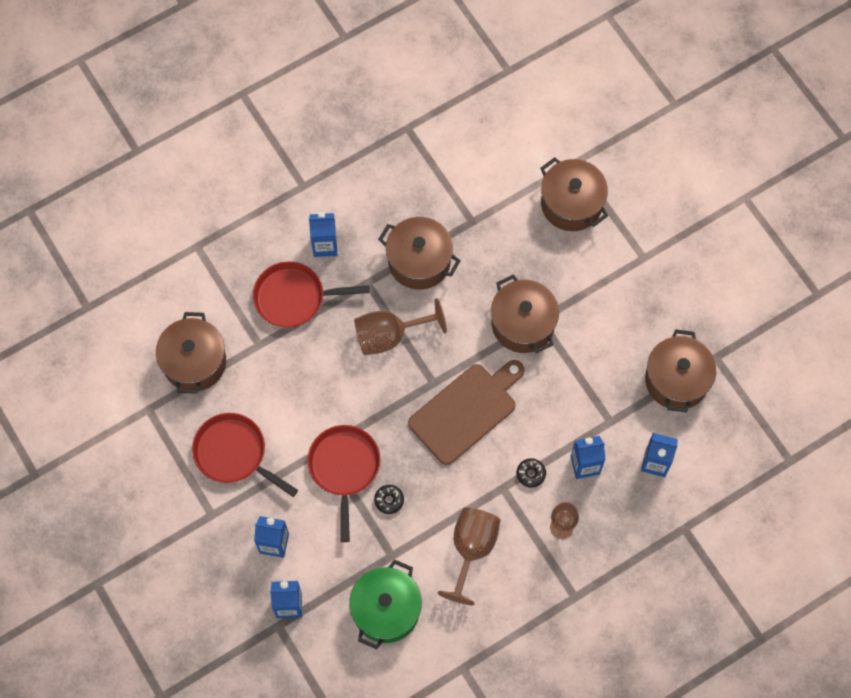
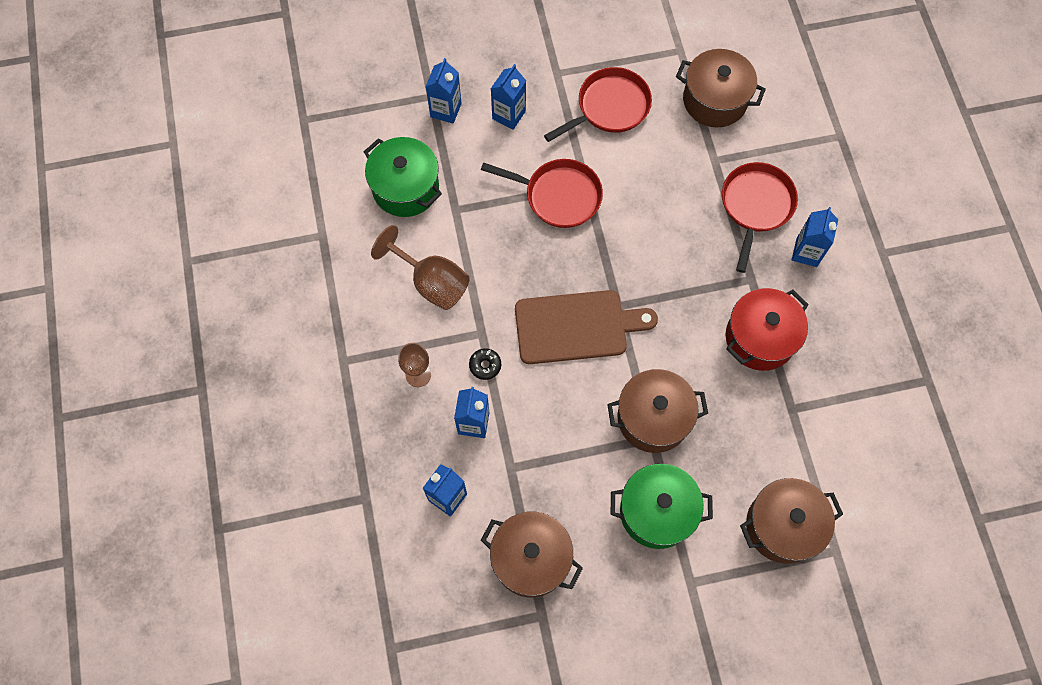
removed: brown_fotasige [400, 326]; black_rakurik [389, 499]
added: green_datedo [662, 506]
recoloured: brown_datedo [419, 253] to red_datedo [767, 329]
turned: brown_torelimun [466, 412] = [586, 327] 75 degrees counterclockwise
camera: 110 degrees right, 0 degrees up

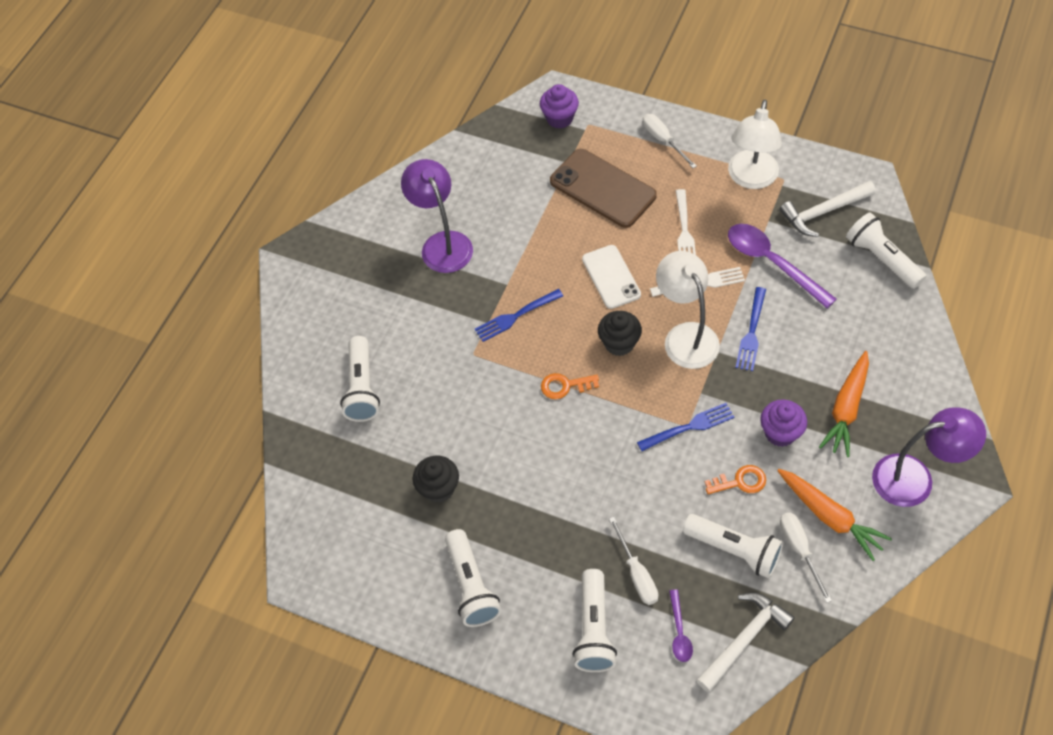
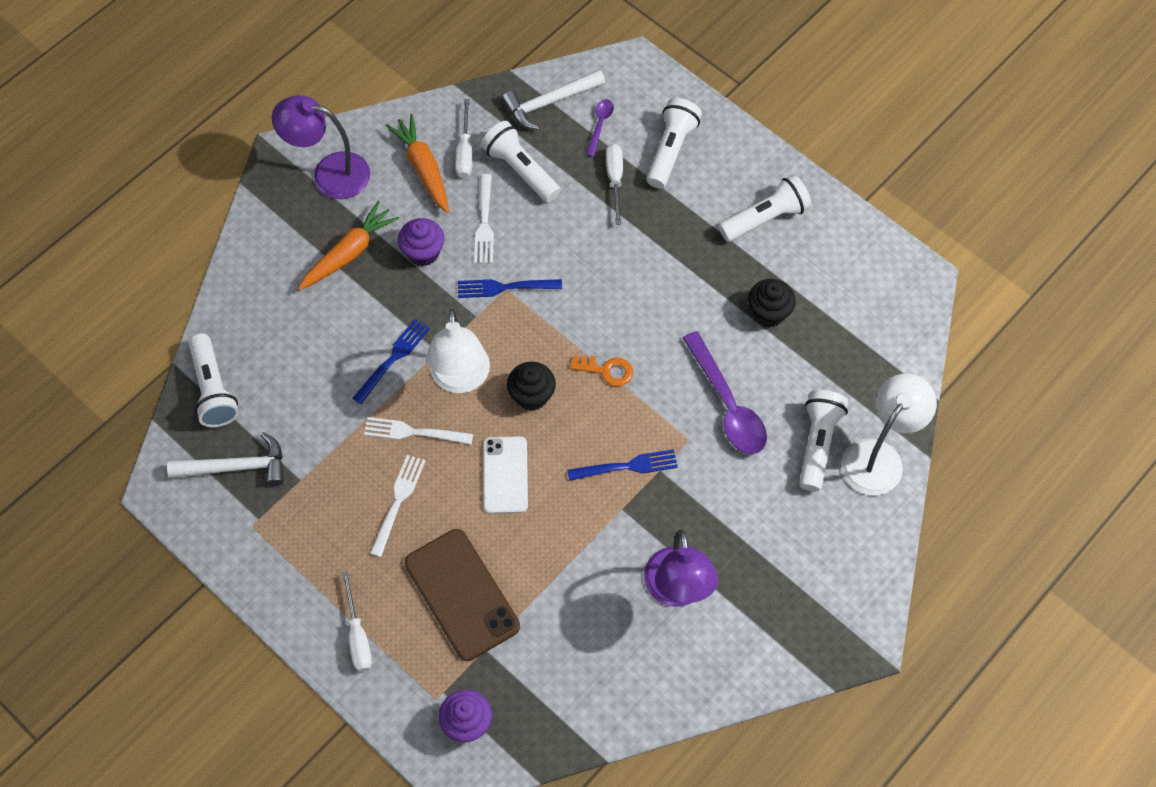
moved: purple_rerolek [782, 266] to [725, 392]; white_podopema [755, 144] to [889, 434]
replaced: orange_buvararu [735, 479] to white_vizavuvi [484, 218]
turned: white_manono [473, 578] = [765, 208] 60 degrees clockwise
camera: 165 degrees left, 5 degrees up

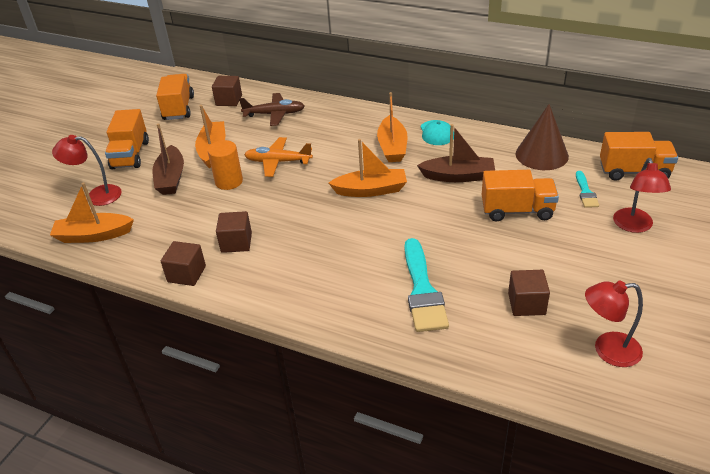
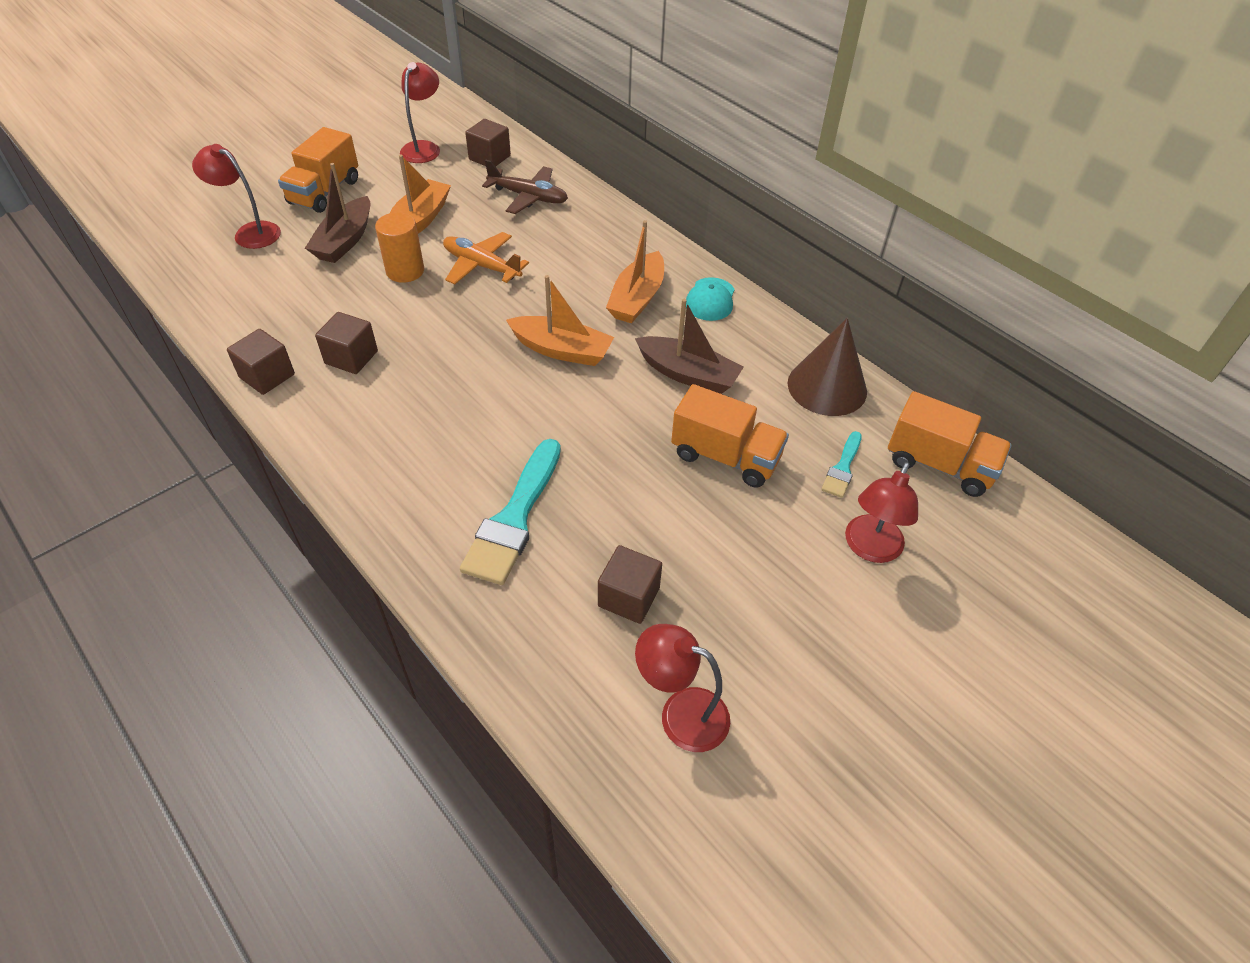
removed: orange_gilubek [92, 213]
replaced: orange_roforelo [175, 97] to red_podopema [420, 112]
camera: 20 degrees right, 10 degrees up

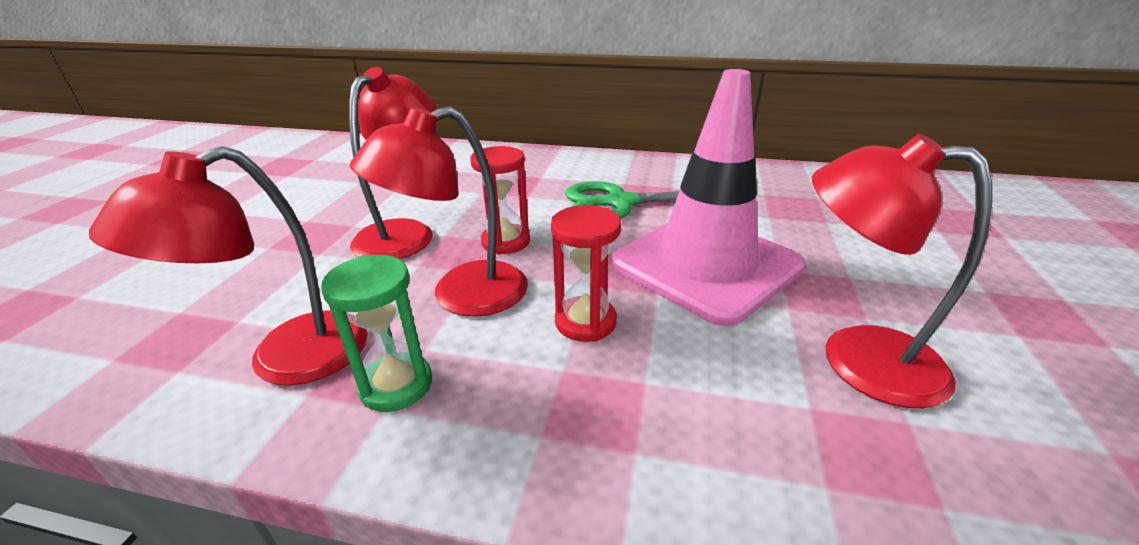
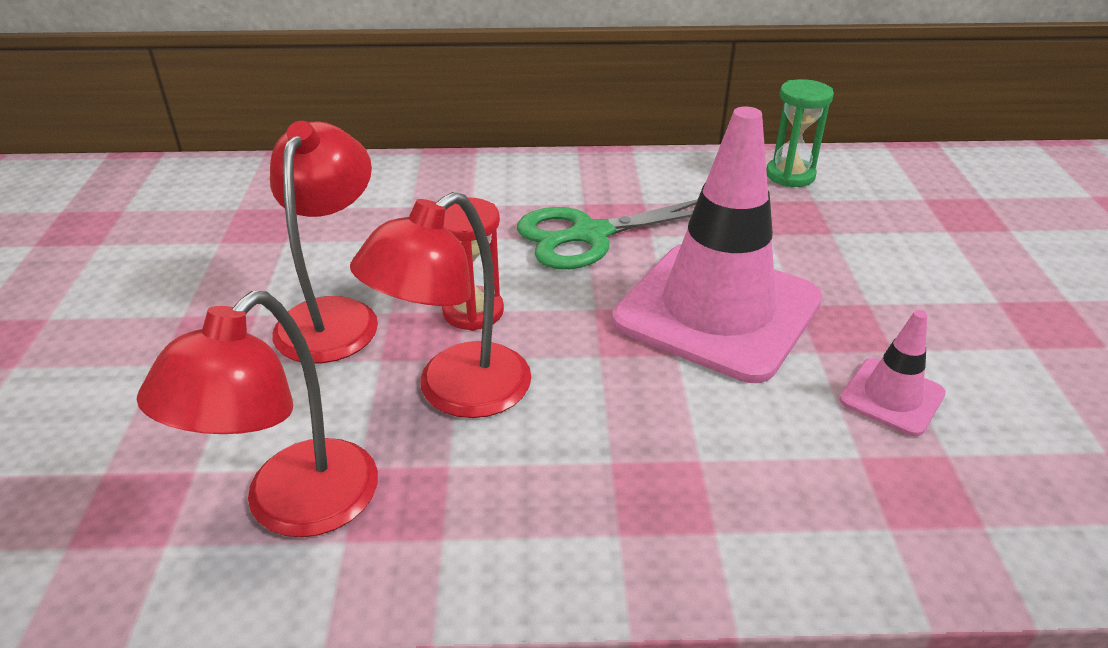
removed: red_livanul [586, 273]
moved: green_livanul [376, 333] to [800, 133]
replaced: red_podopema [902, 271] to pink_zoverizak [893, 373]
camera: 15 degrees left, 5 degrees up

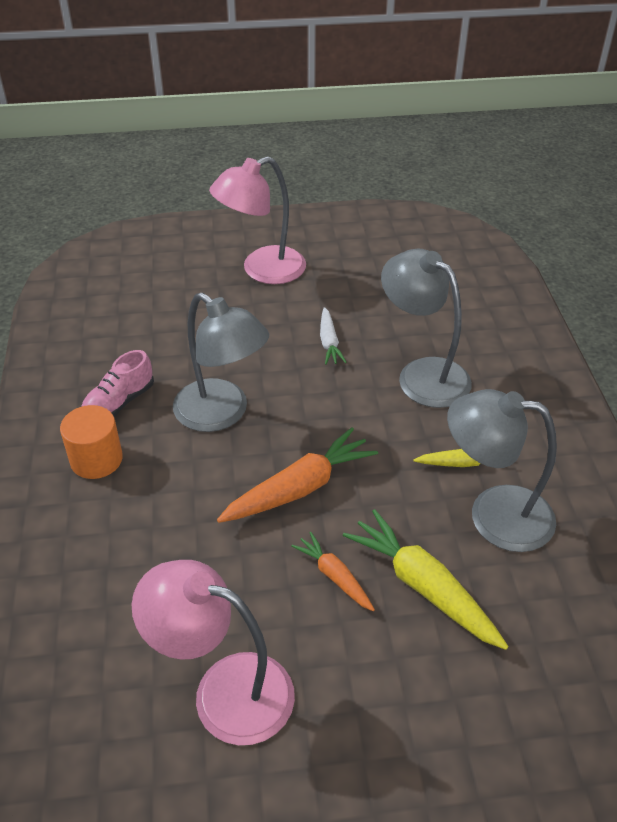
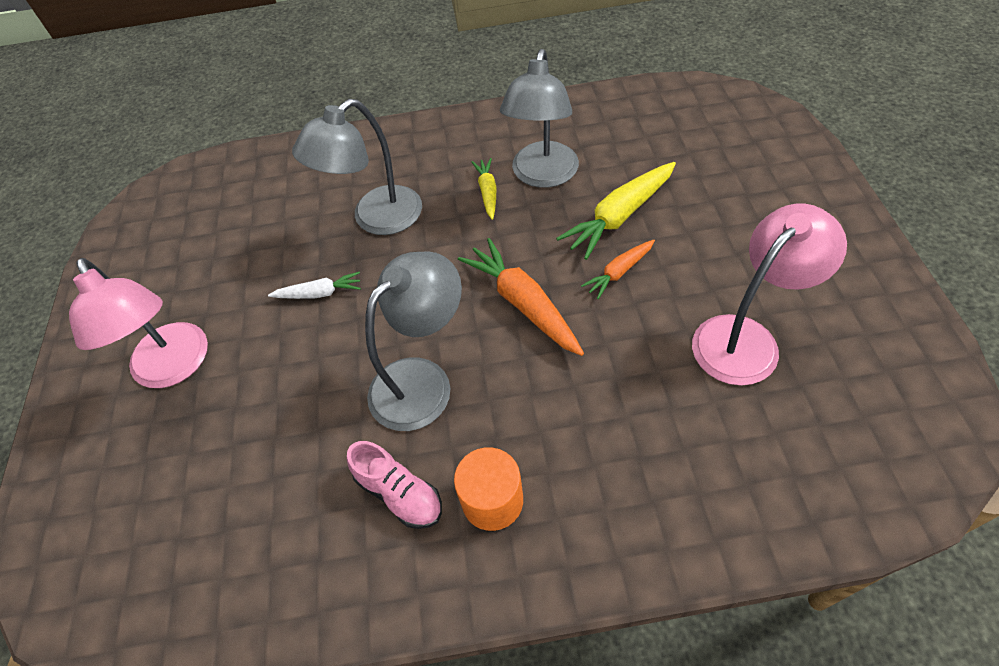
turned: pink_podopema [213, 652] = [769, 294] 150 degrees counterclockwise
camera: 85 degrees left, 10 degrees up

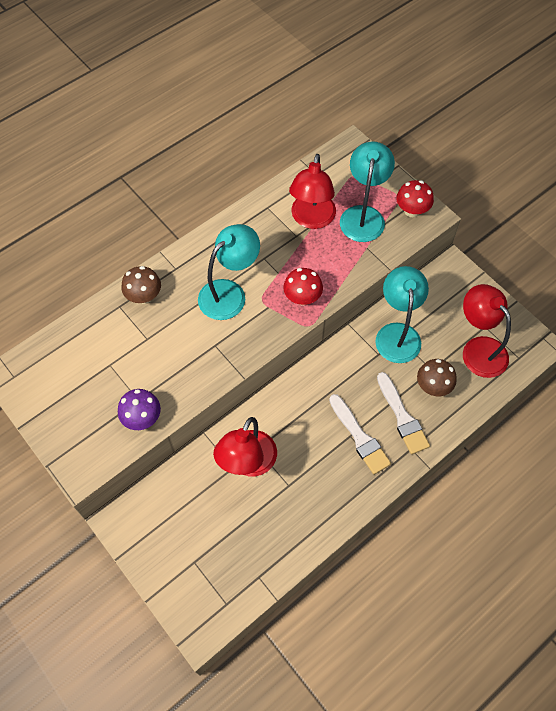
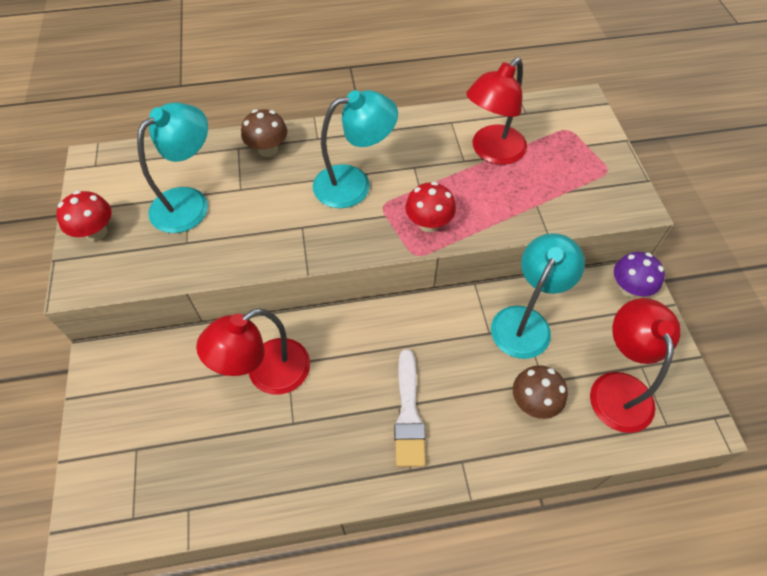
removed: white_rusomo [403, 413]
moved: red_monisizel [415, 198] to [84, 216]; turquoise_podopema [367, 192] to [172, 168]; purple_monisizel [139, 409] to [639, 274]
camera: 30 degrees right, 5 degrees down

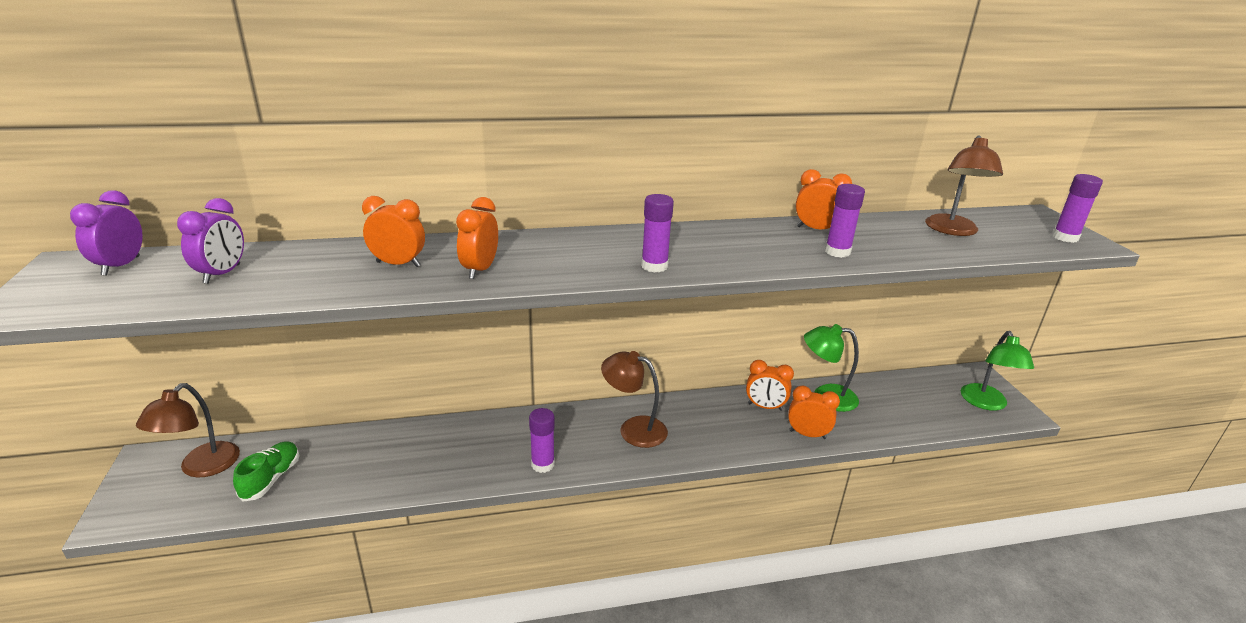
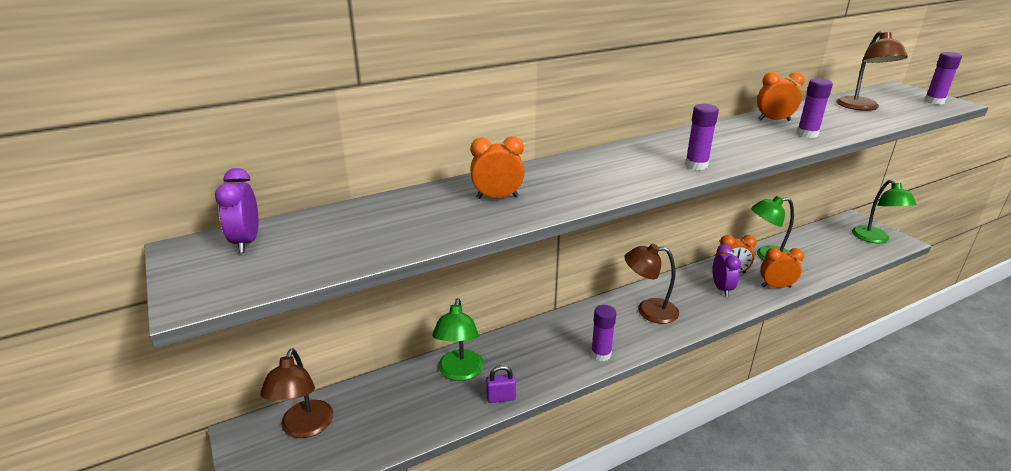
removed: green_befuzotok [266, 471]; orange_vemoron [477, 238]
added: green_podopema [458, 339]; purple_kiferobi [501, 384]
moved: purple_vemoron [210, 241] to [726, 270]
camera: 15 degrees left, 0 degrees up

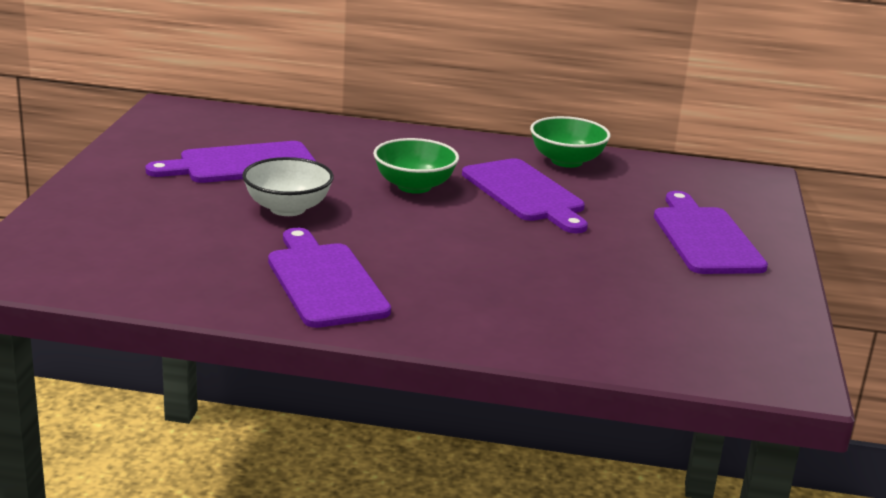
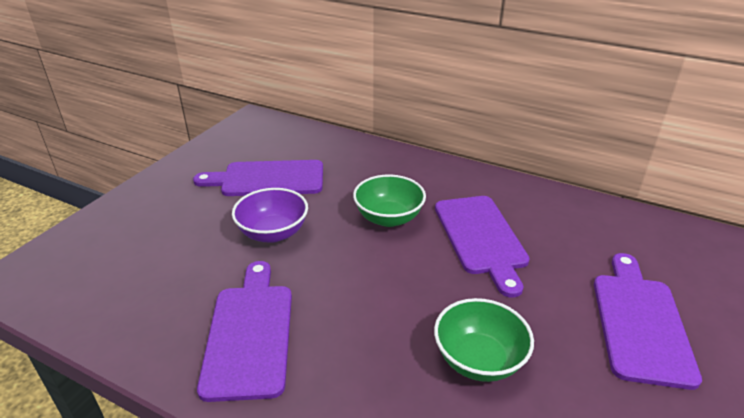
moved: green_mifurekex [570, 142] to [484, 340]
recoloured: white_mifurekex [288, 186] to purple_mifurekex [270, 215]
camera: 20 degrees right, 10 degrees up

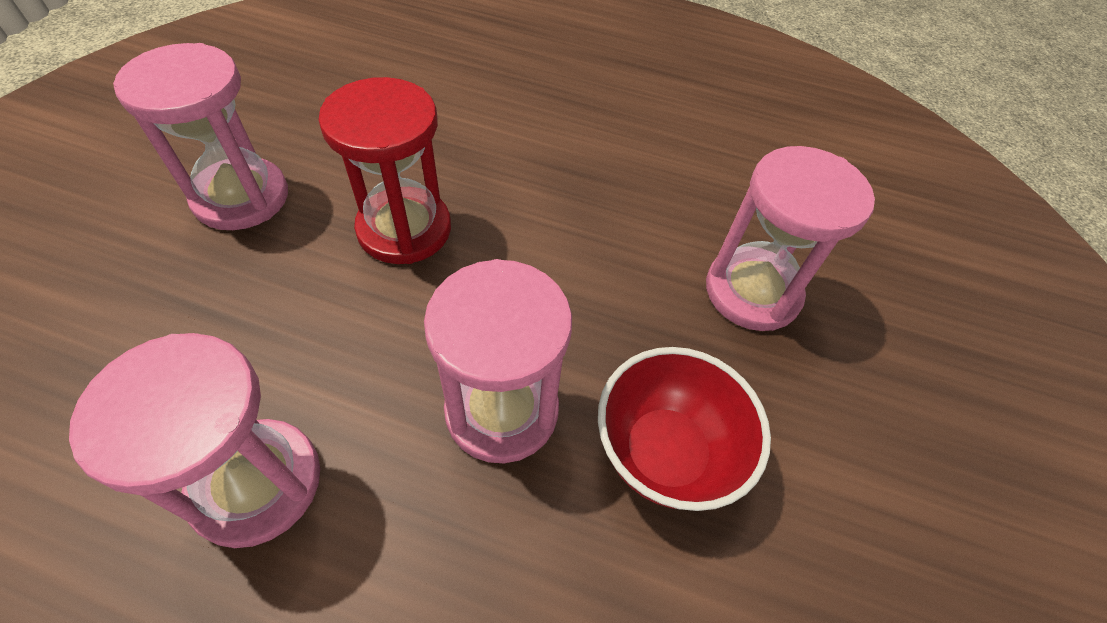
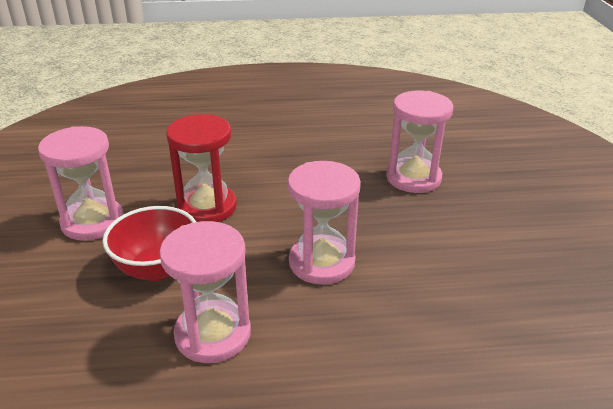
moved: red_mifurekex [684, 429] to [149, 243]
camera: 20 degrees left, 20 degrees down

